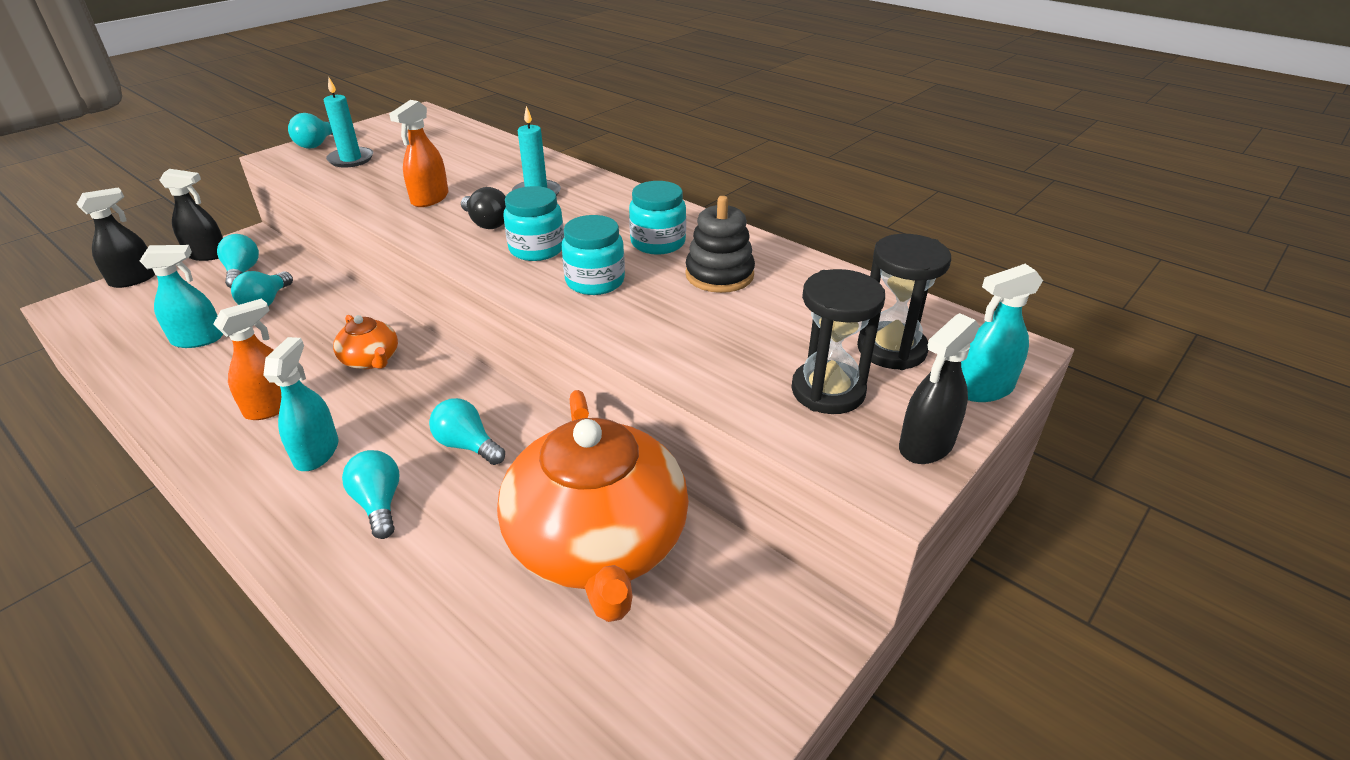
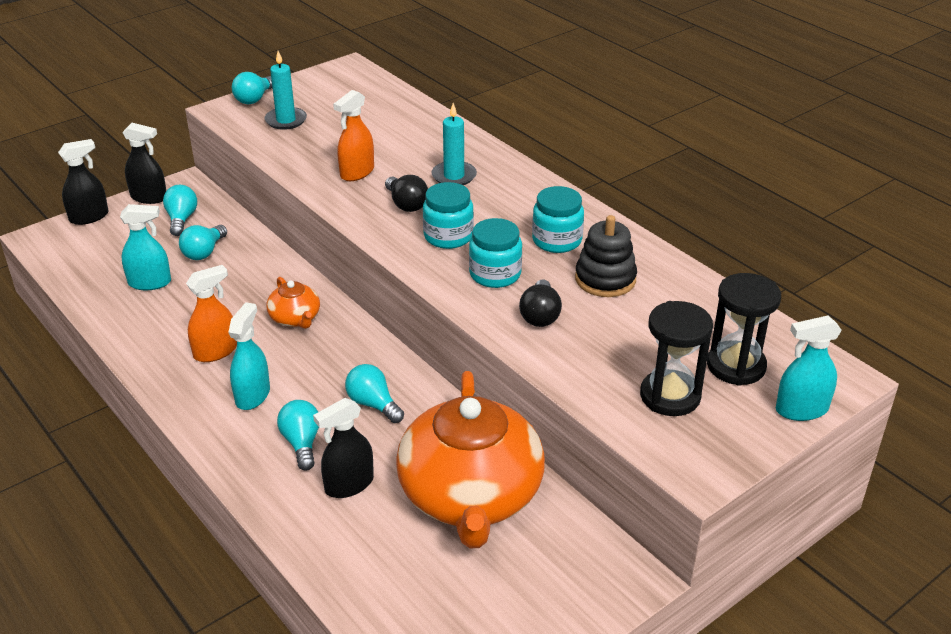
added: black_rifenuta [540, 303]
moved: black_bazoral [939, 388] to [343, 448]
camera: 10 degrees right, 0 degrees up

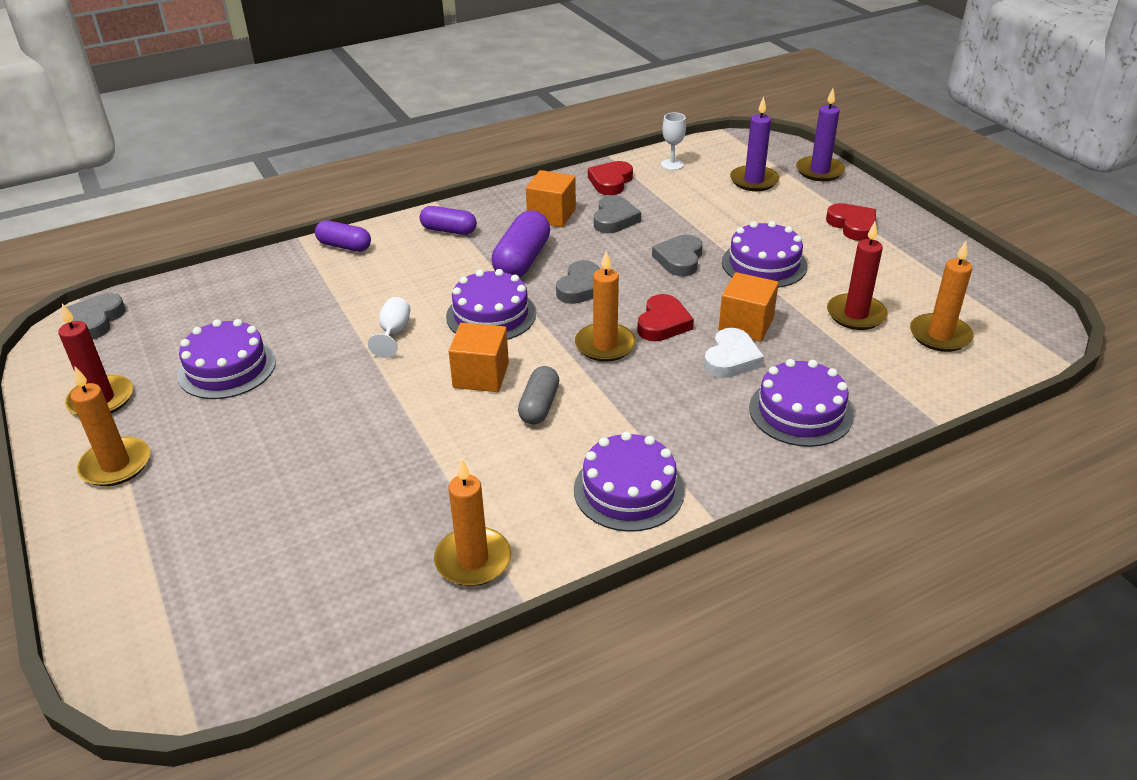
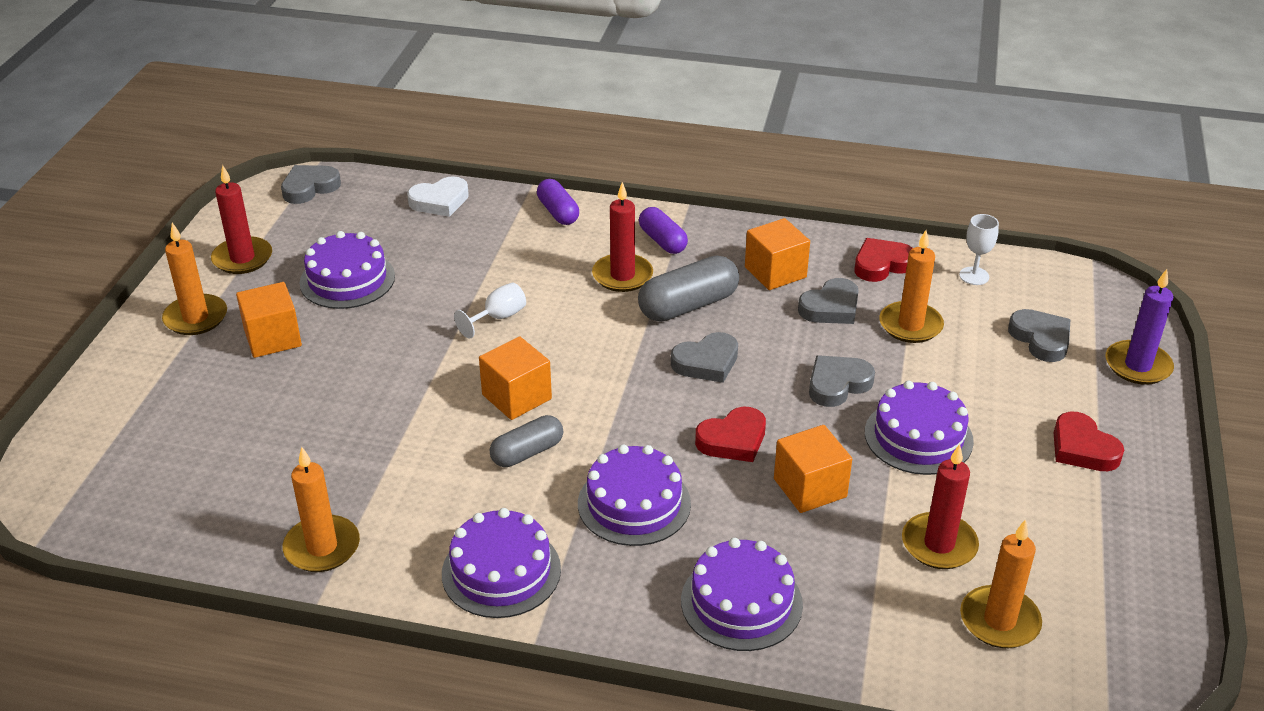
added: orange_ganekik [269, 320]; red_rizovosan [622, 237]
moved: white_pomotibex [734, 353] to [438, 196]; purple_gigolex [491, 304] to [634, 495]; orange_rizovosan [605, 306] to [911, 286]
replaced: purple_rizovosan [754, 144] to grey_pomotibex [1039, 335]
recoloured: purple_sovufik [520, 244] to grey_sovufik [688, 288]
turned: red_pomotibex [851, 222] = [1089, 441] 135 degrees clockwise
camera: 40 degrees right, 0 degrees up

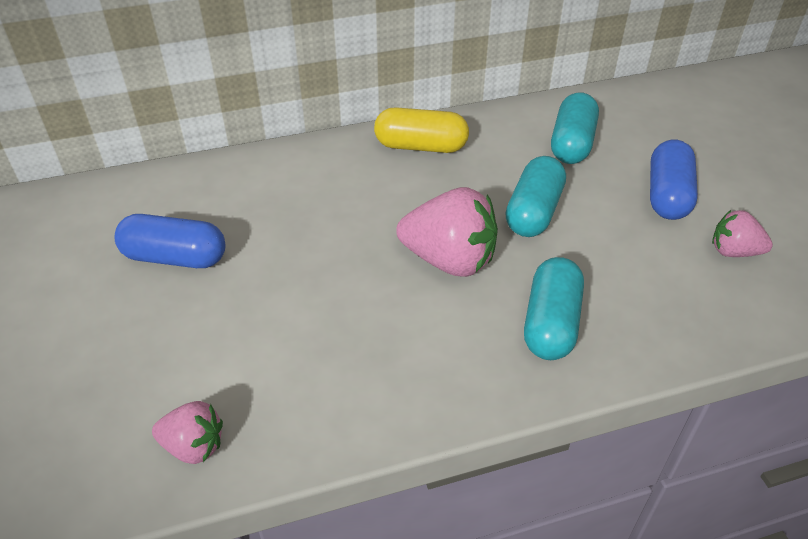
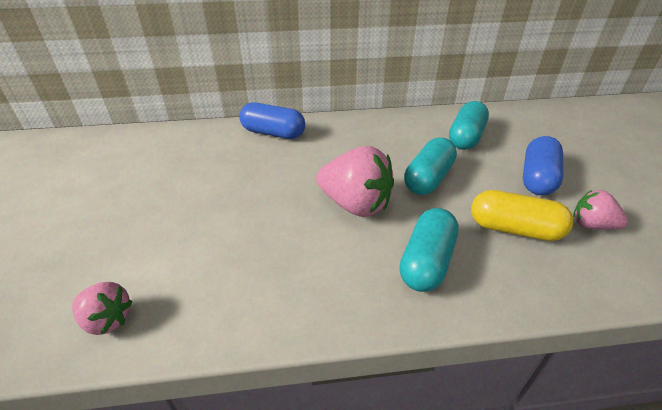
moved: blue_sovufik [170, 241] to [272, 121]; yellow_sovufik [421, 130] to [522, 215]
camera: 10 degrees right, 5 degrees down

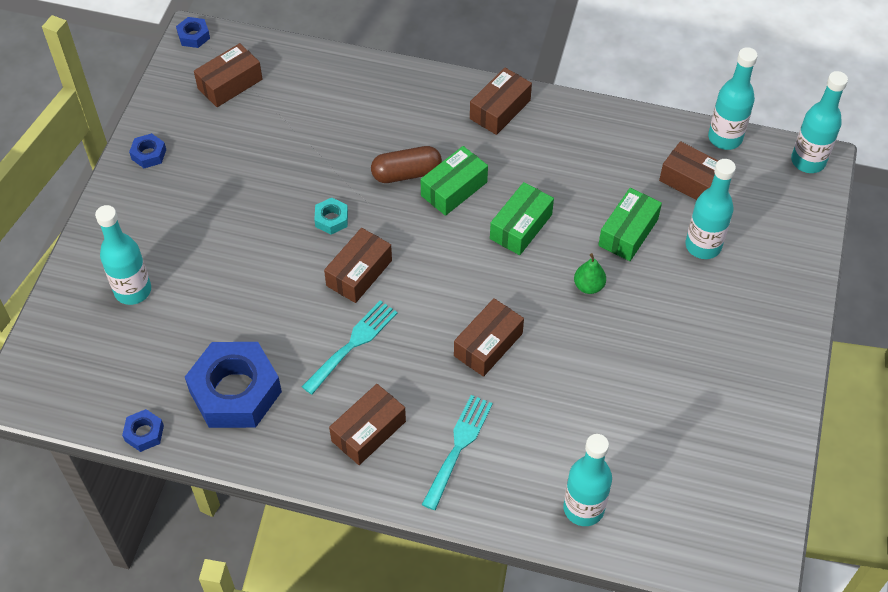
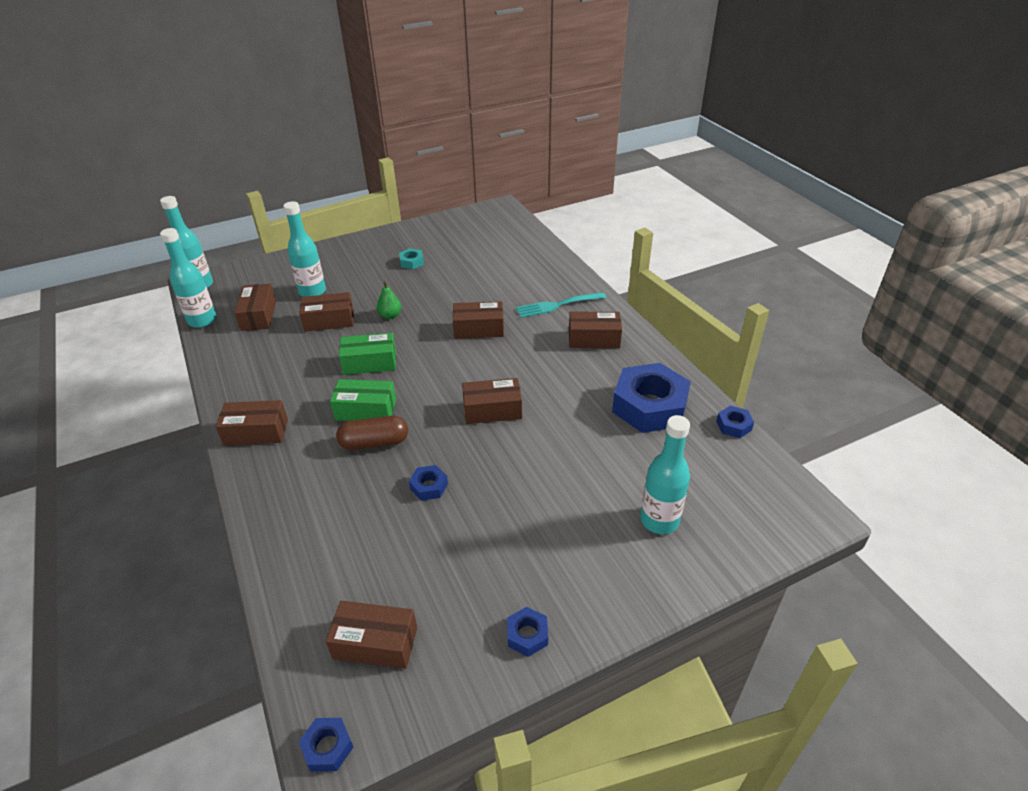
removed: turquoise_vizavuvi [350, 347]; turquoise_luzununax [587, 480]
added: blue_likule [428, 483]
moved: turquoise_likule [331, 216] to [411, 258]
recoloured: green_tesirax [630, 224] to brown_tesirax [326, 312]
turned: brown_sovufik [406, 164] = [372, 433] 45 degrees counterclockwise
camera: 130 degrees left, 15 degrees down

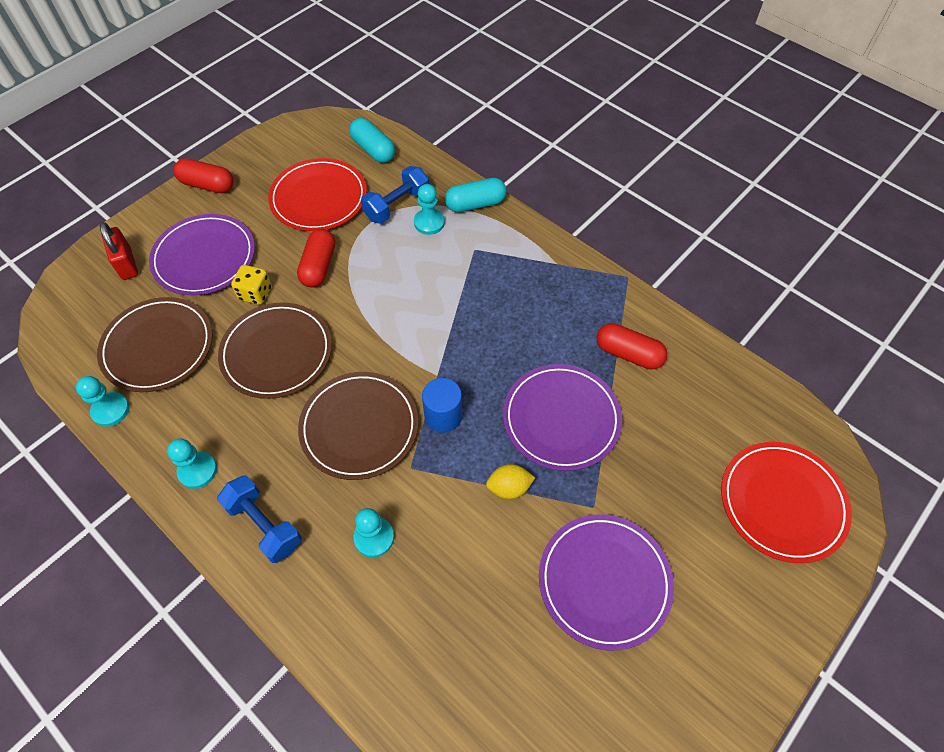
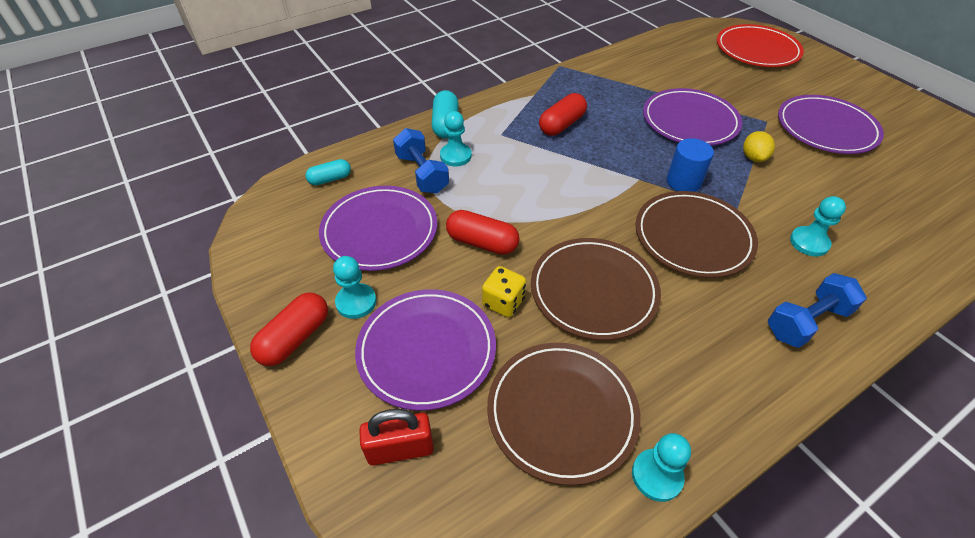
moved: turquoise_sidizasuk [192, 464] to [354, 287]; red_sovufik [631, 346] to [563, 114]
recoloured: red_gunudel [317, 194] to purple_gunudel [378, 228]
resized: turquoise_sovufik [372, 140] = [328, 172] x0.65
camera: 75 degrees left, 10 degrees down

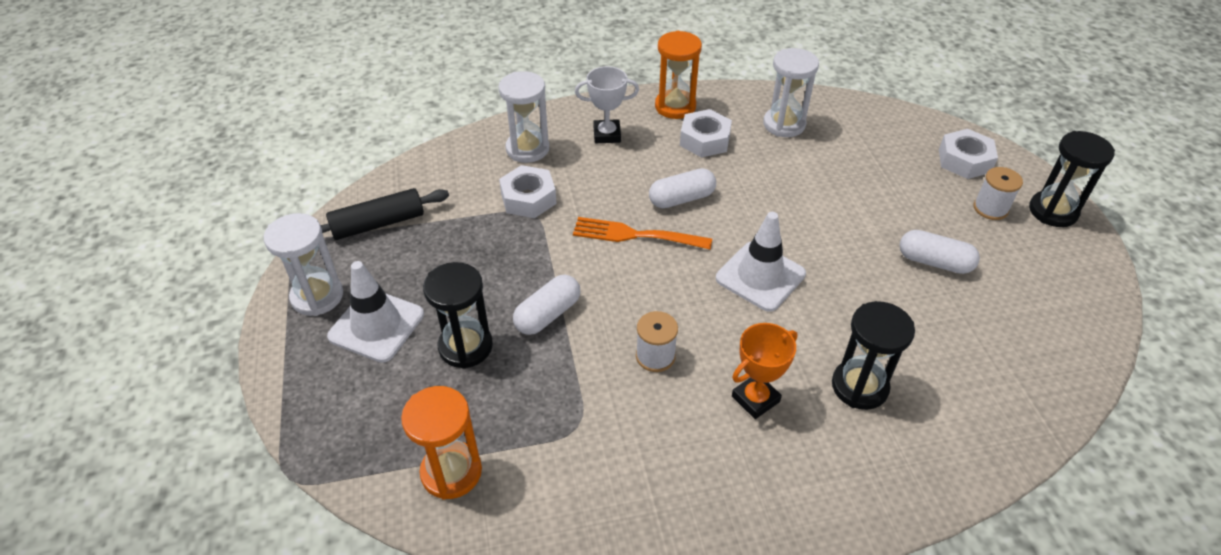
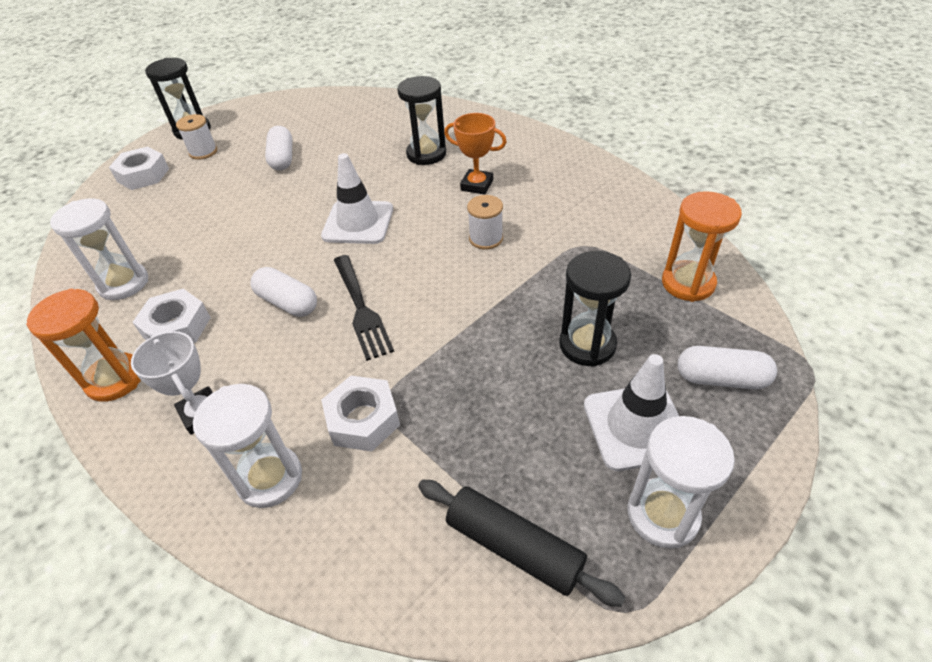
moved: white_sovufik [546, 305] to [727, 368]
recoloured: orange_vizavuvi [642, 233] to black_vizavuvi [364, 308]
camera: 120 degrees left, 0 degrees up

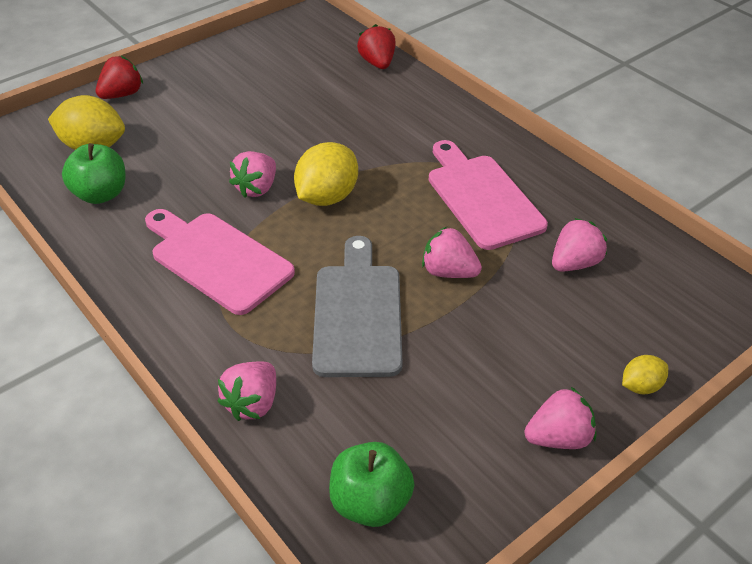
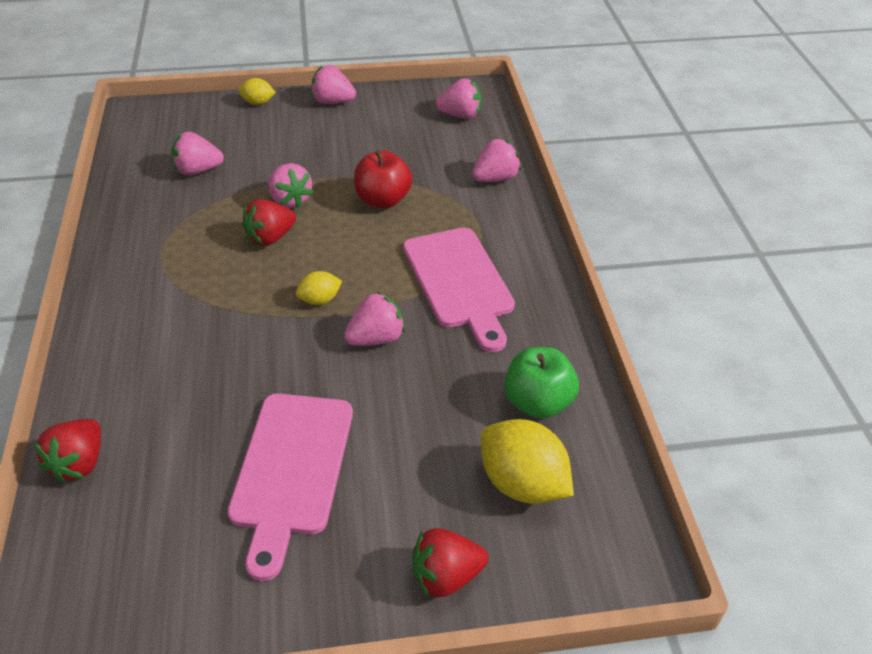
added: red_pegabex [269, 222]
moved: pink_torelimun [488, 195] to [290, 487]
replaced: grey_torelimun [357, 306] to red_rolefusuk [383, 179]; green_rolefusuk [372, 484] to pink_pegabex [458, 98]
resized: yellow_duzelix [326, 174] = [319, 288] x0.52
camera: 150 degrees left, 0 degrees up

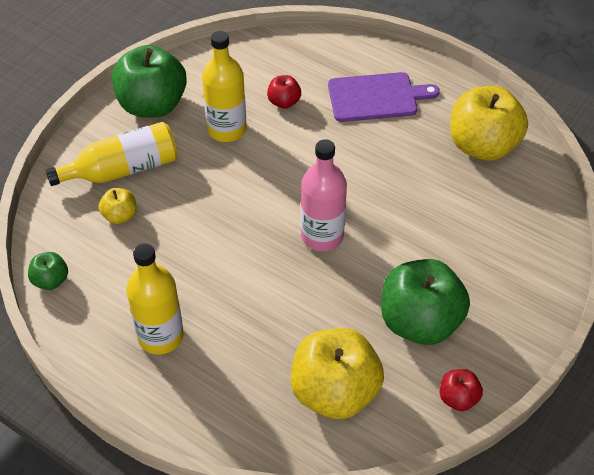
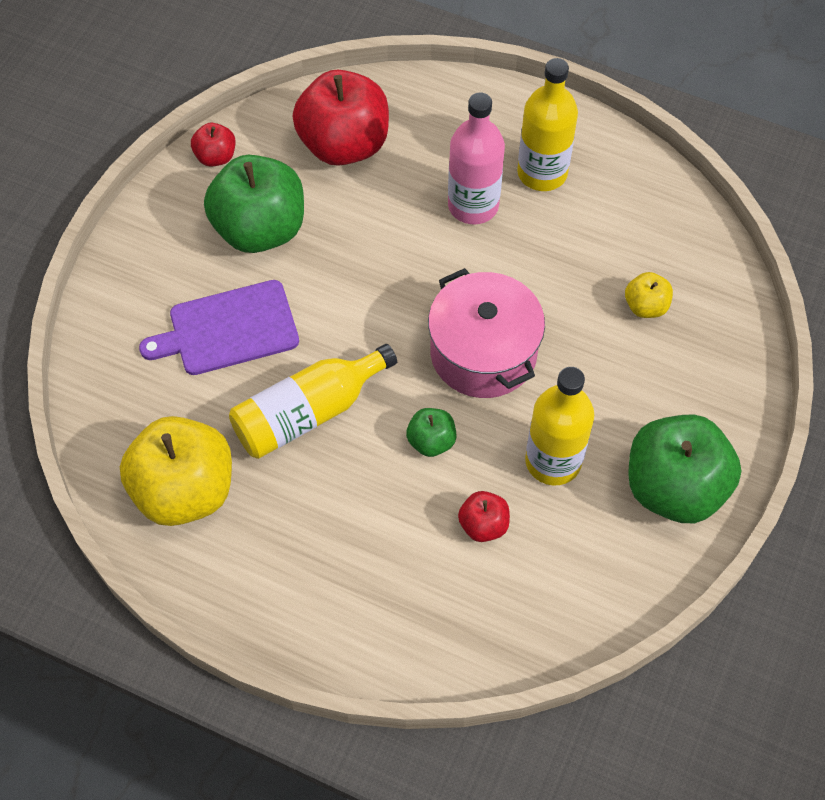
added: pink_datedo [486, 333]
moved: purple_torelimun [384, 97] to [219, 327]; yellow_luzununax [111, 154] to [313, 401]; green_rolefusuk [48, 271] to [431, 432]; pink_luzununax [324, 195] to [476, 158]
recoloured: yellow_rolefusuk [337, 373] to red_rolefusuk [340, 118]
camera: 170 degrees right, 10 degrees up

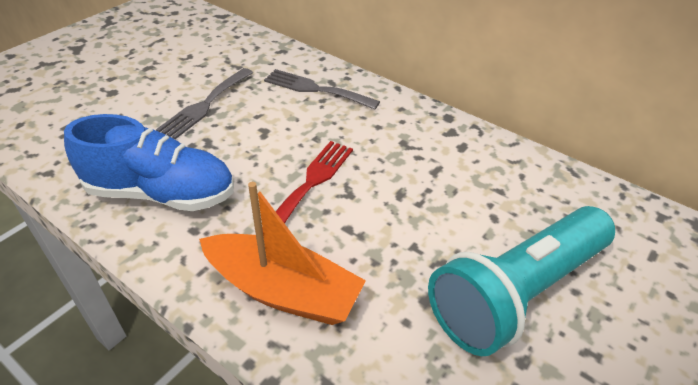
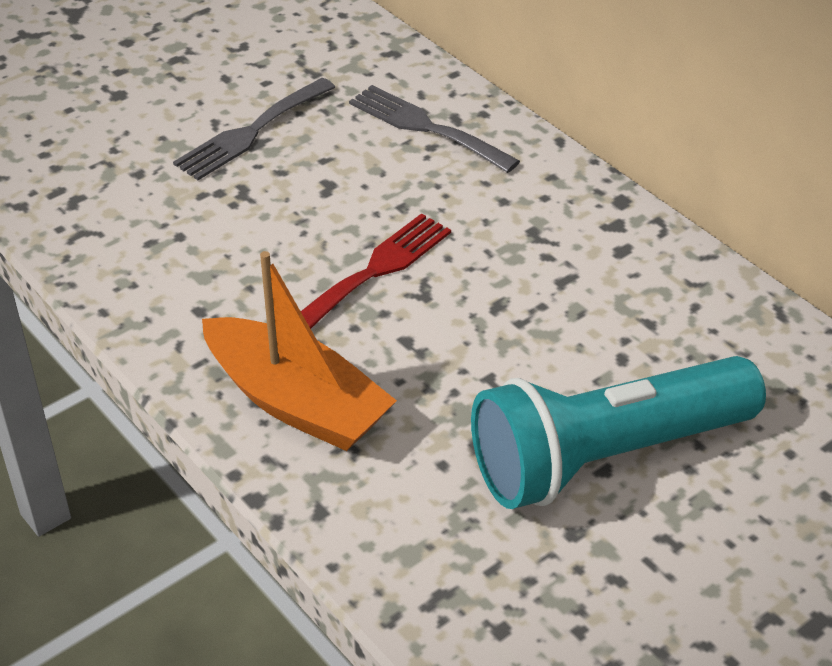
removed: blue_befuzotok [149, 162]
camera: 15 degrees right, 0 degrees up

